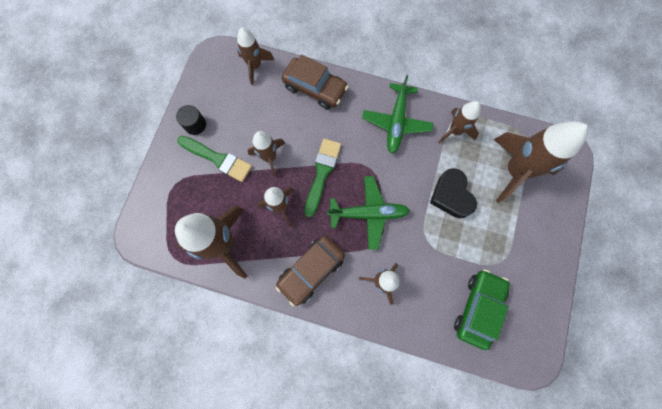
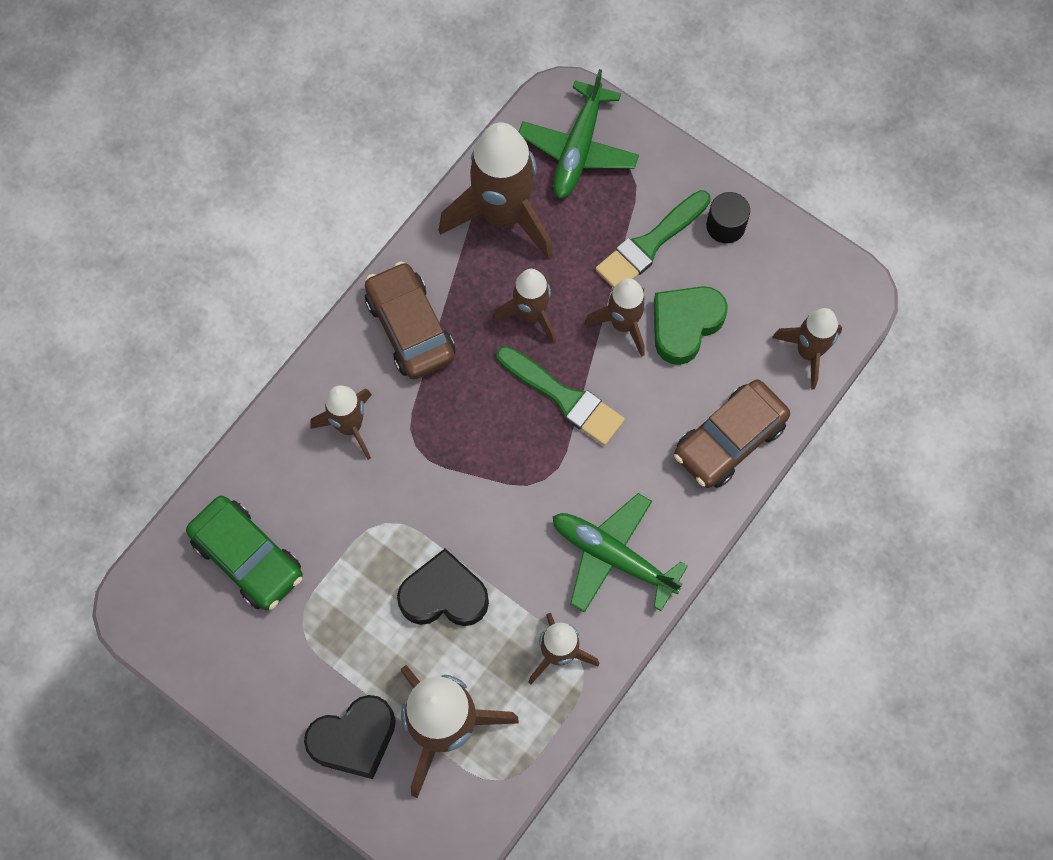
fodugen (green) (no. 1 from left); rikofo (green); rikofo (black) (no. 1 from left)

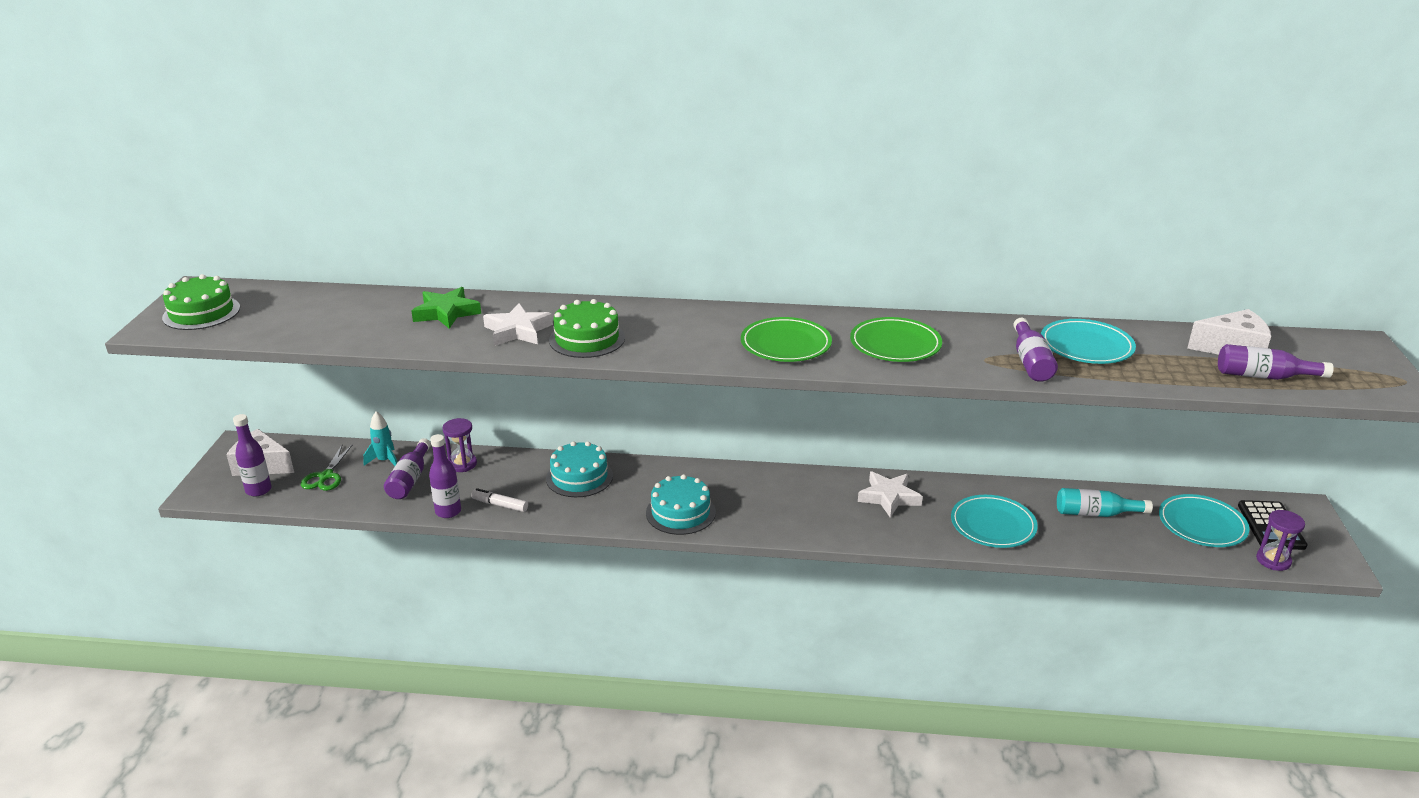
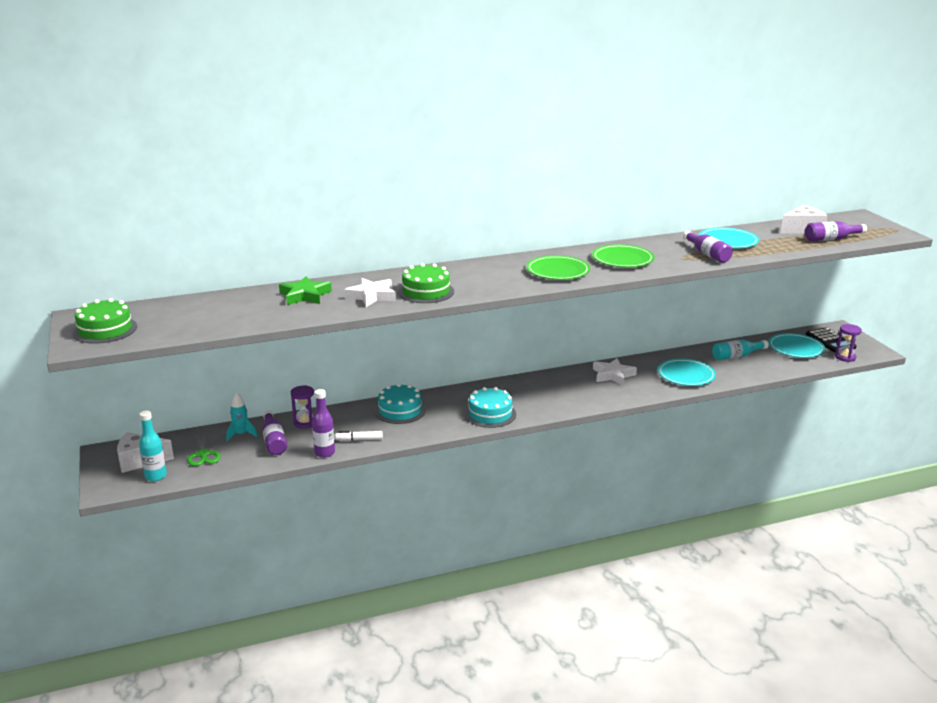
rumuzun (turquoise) (no. 1 from left)

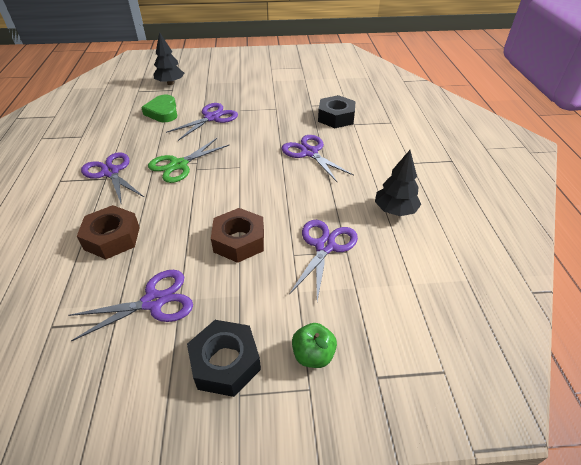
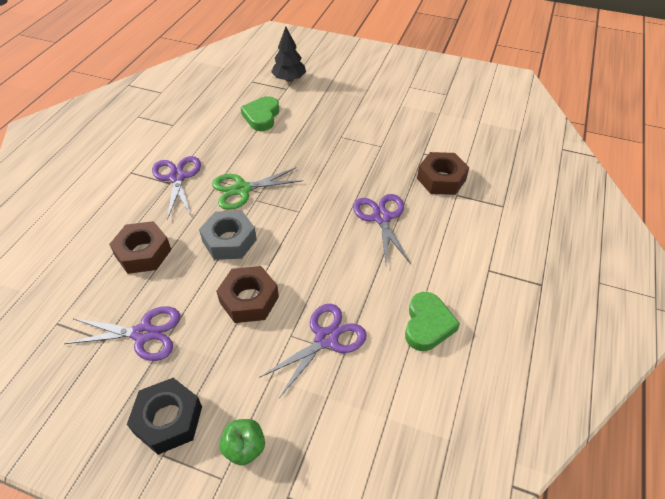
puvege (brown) (no. 3 from left); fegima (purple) (no. 3 from left in the first image); rikofo (green) (no. 2 from left); puvege (grey)

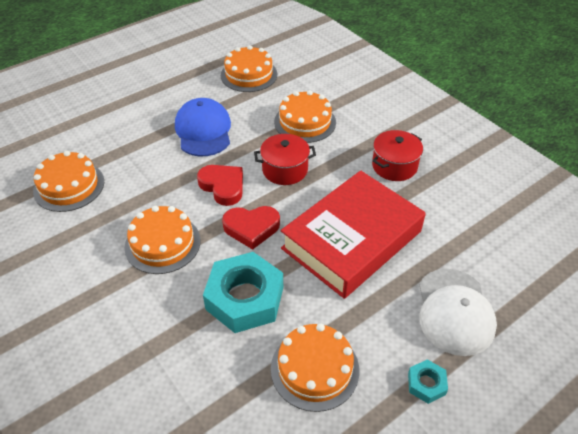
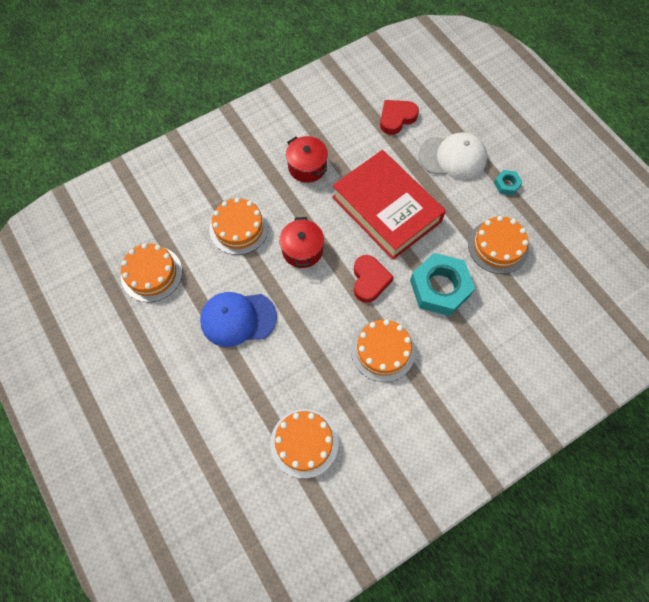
rikofo (red) (no. 2 from left)

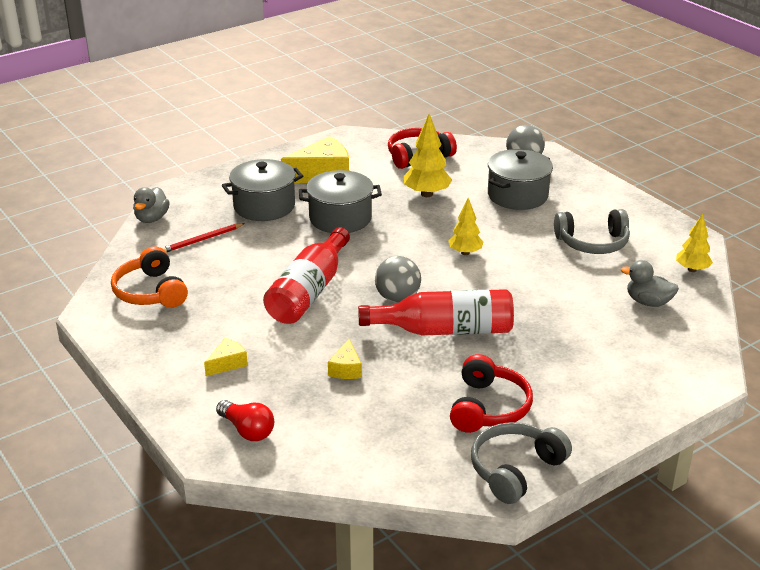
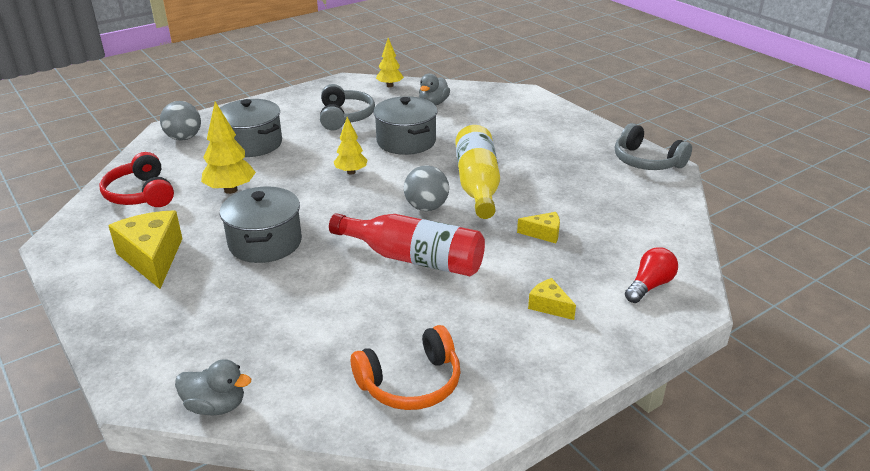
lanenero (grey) (no. 3 from left); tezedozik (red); rumuzun (yellow); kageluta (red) (no. 2 from left in the first image)

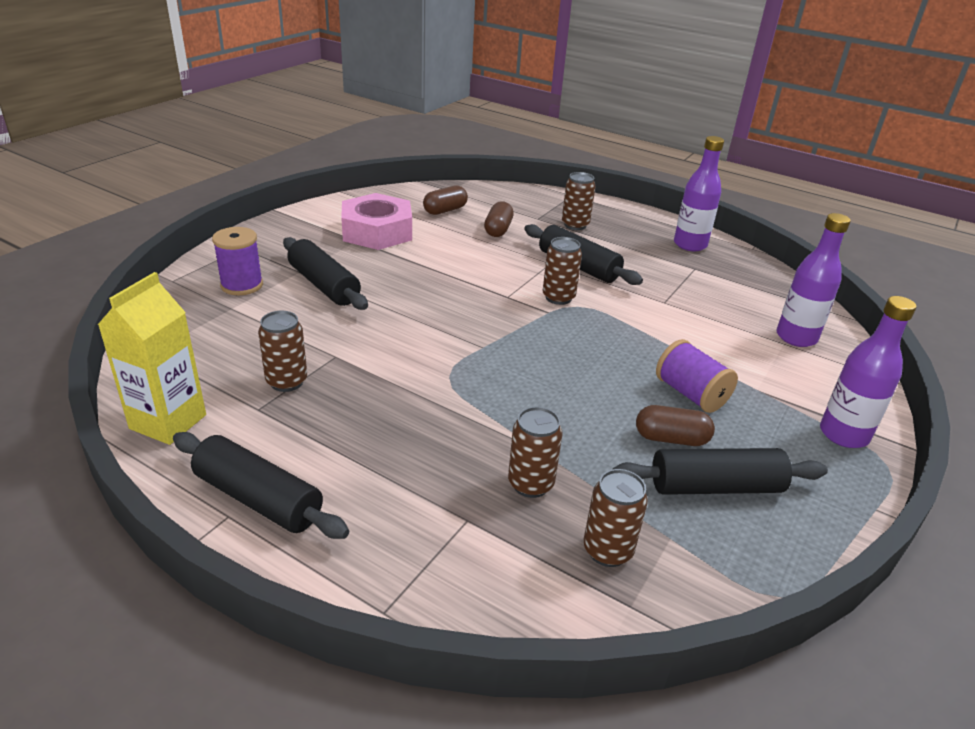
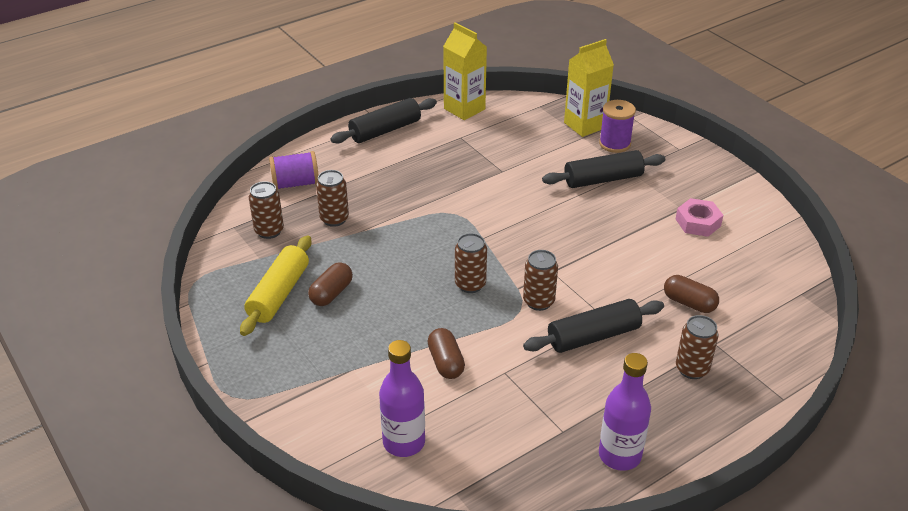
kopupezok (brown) (no. 2 from left); puvege (pink); rumuzun (purple) (no. 3 from left in the first image); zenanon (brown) (no. 3 from left); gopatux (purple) (no. 1 from left); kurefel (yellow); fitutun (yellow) (no. 2 from left)

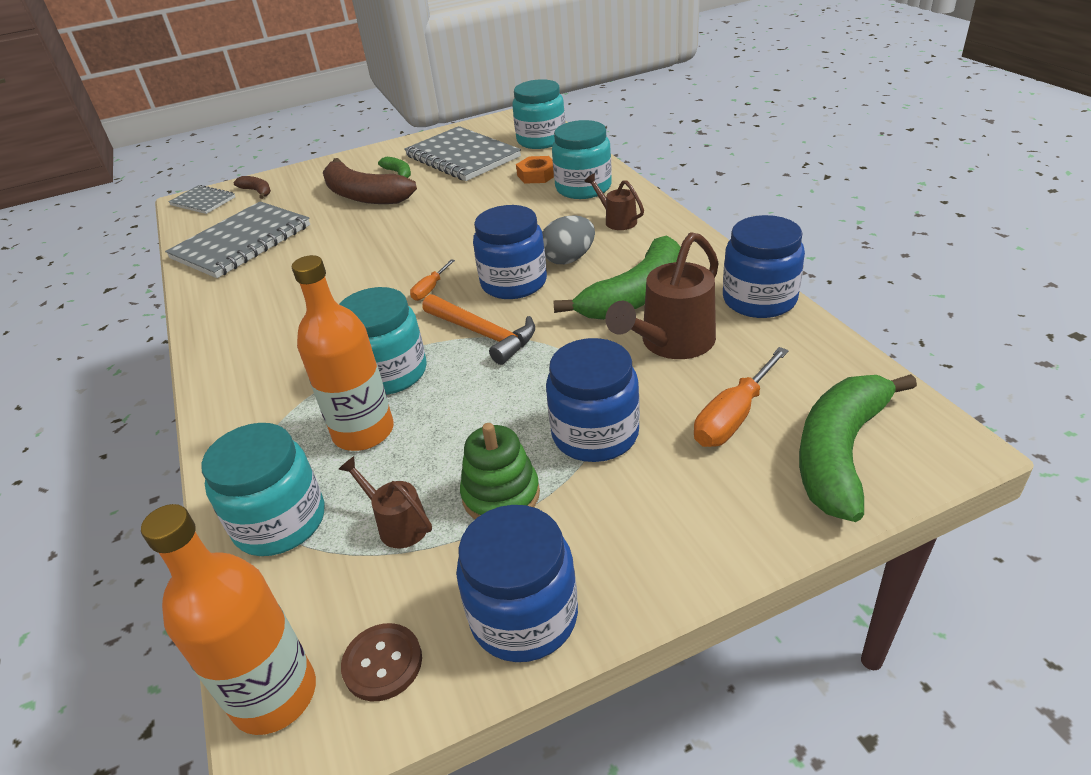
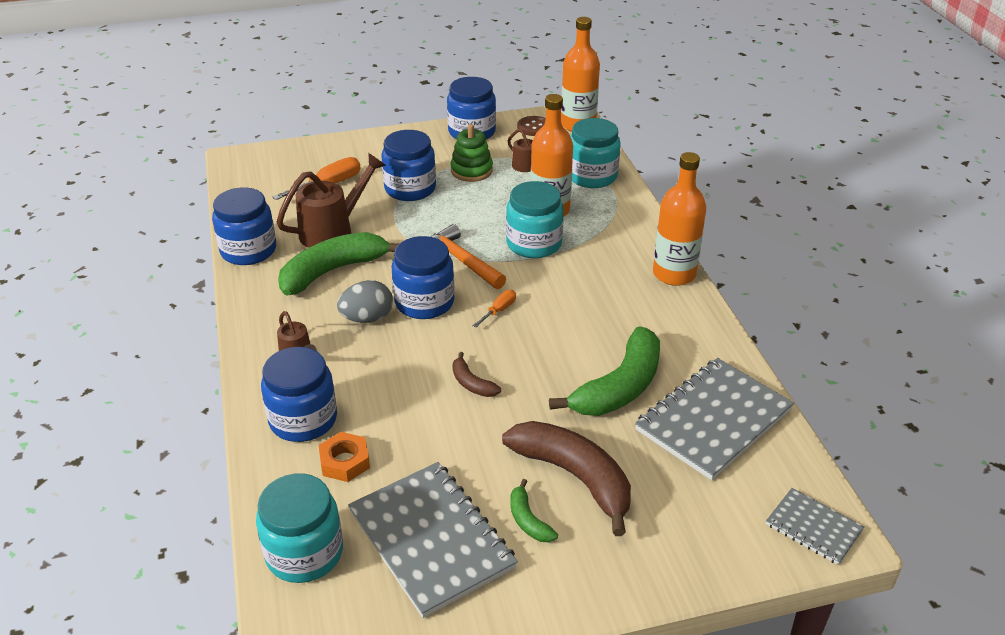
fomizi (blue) (no. 2 from left); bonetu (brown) (no. 1 from left); bonetu (green) (no. 3 from left); rumuzun (orange) (no. 3 from left)

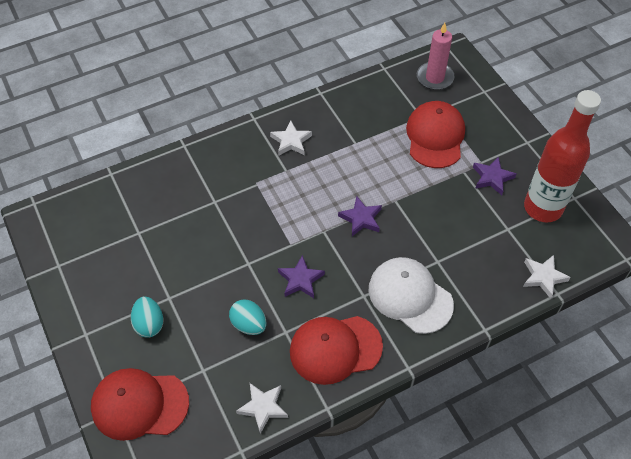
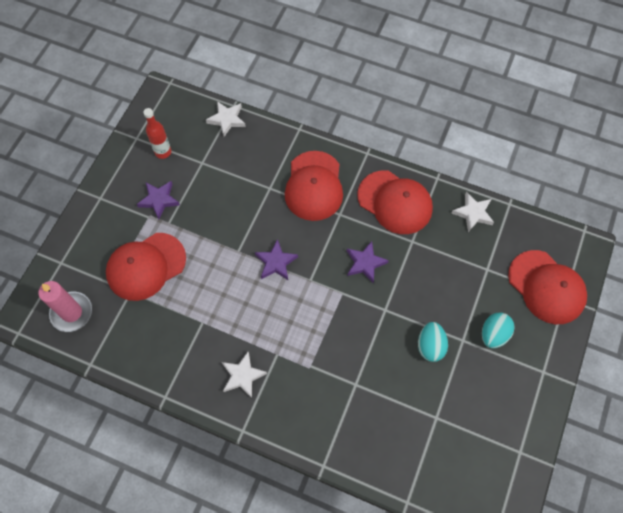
rumuzun (red); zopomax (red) (no. 2 from left); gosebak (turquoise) (no. 1 from left)

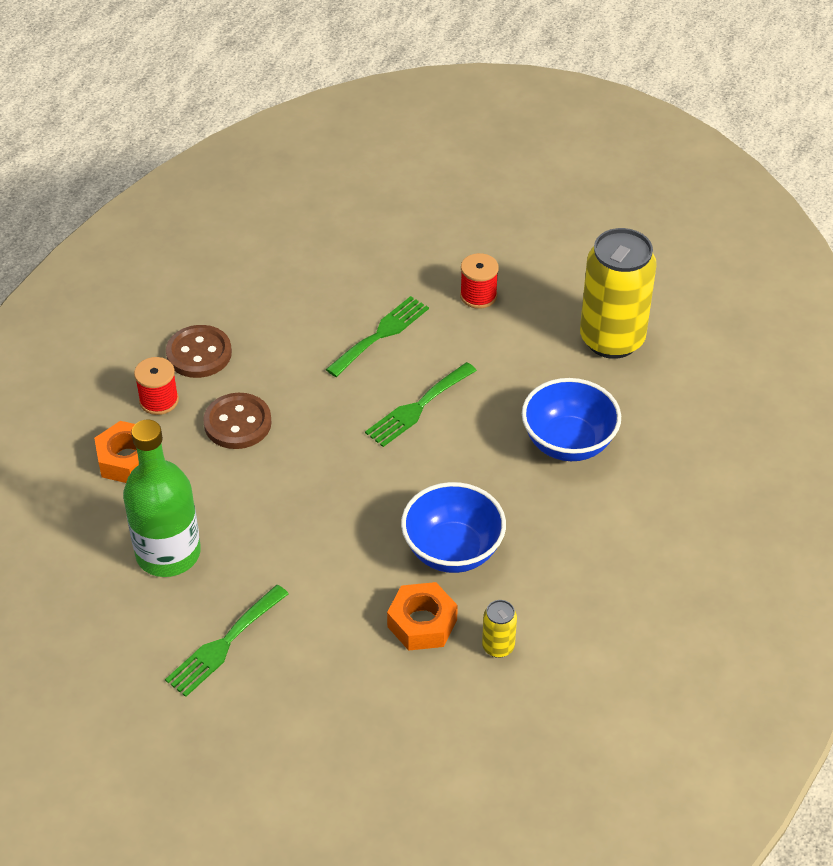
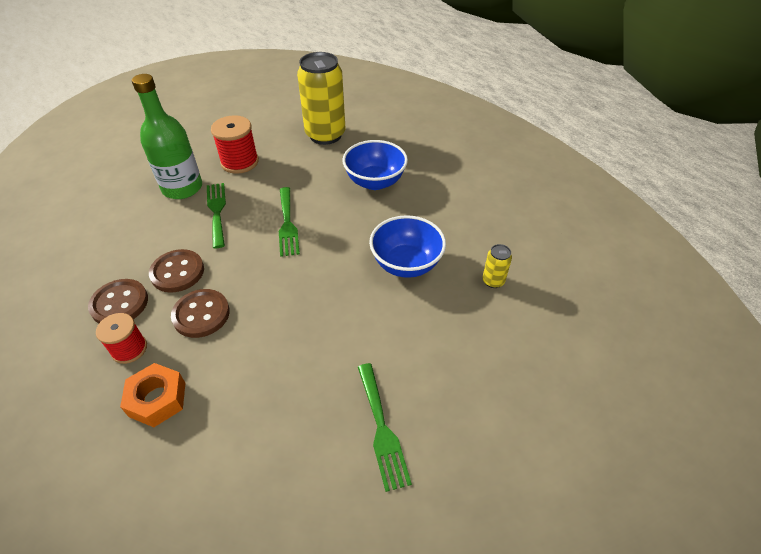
gopatux (red) (no. 2 from left); rumuzun (green); puvege (orange) (no. 2 from left in the first image); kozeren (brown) (no. 2 from left)

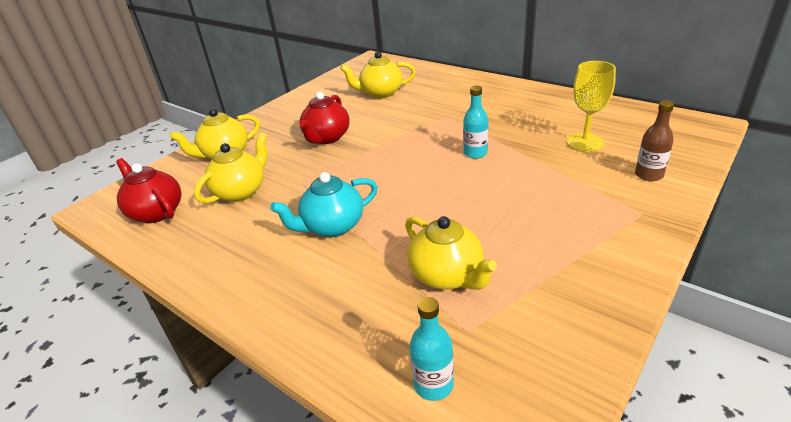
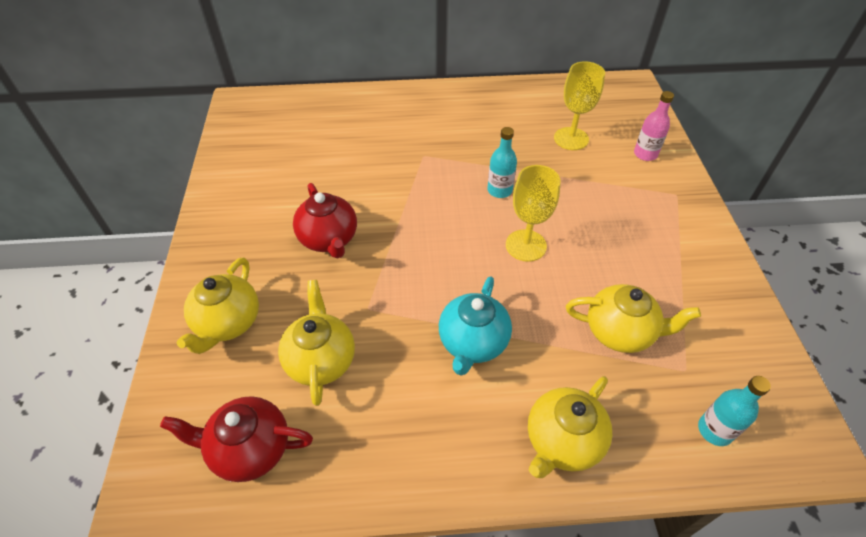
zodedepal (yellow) (no. 3 from left); rumuzun (pink); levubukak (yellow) (no. 1 from left)

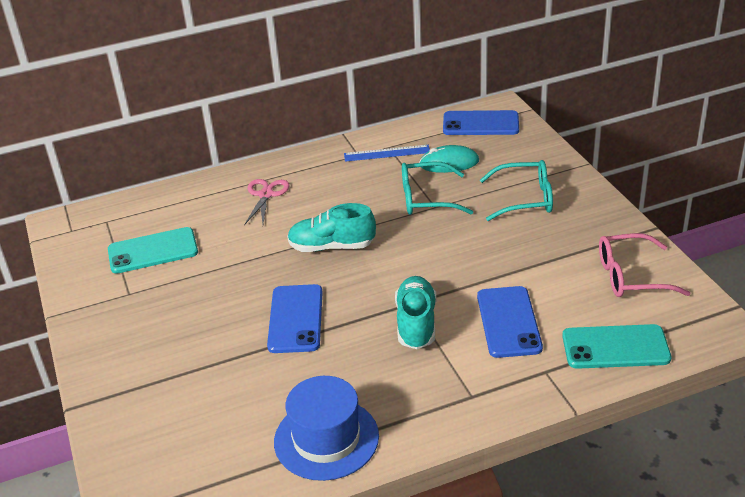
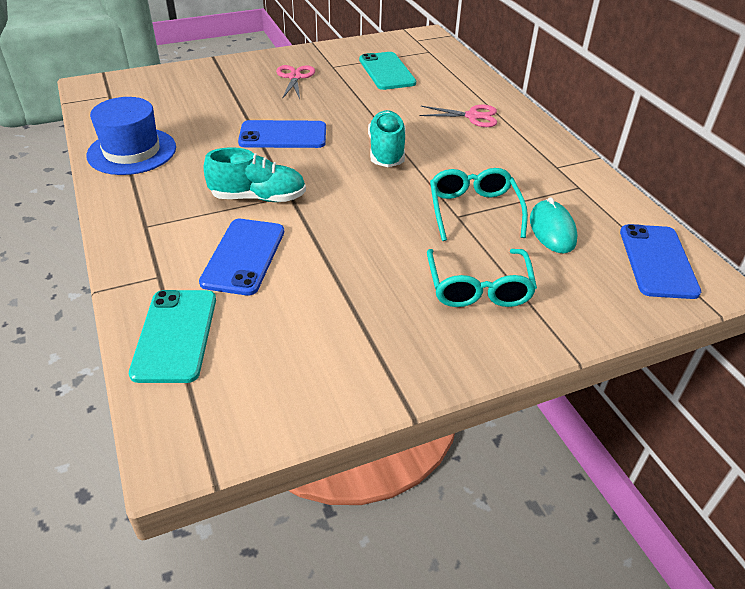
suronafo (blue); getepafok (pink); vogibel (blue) (no. 1 from left); fegima (pink) (no. 1 from left)

